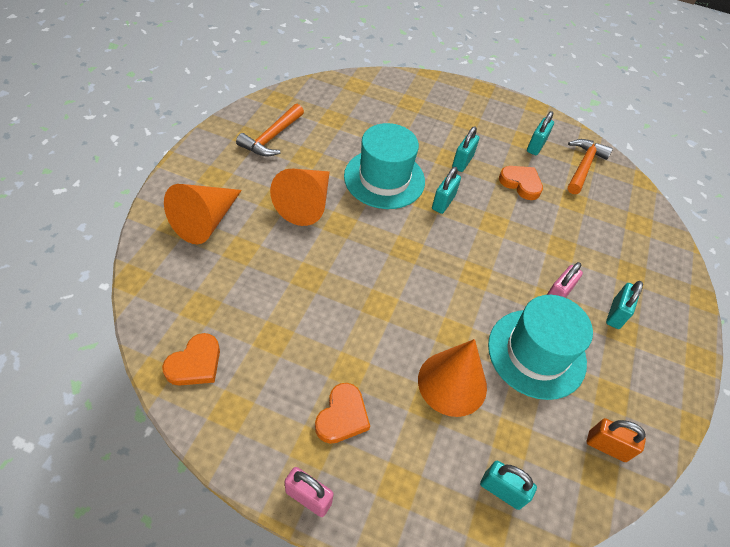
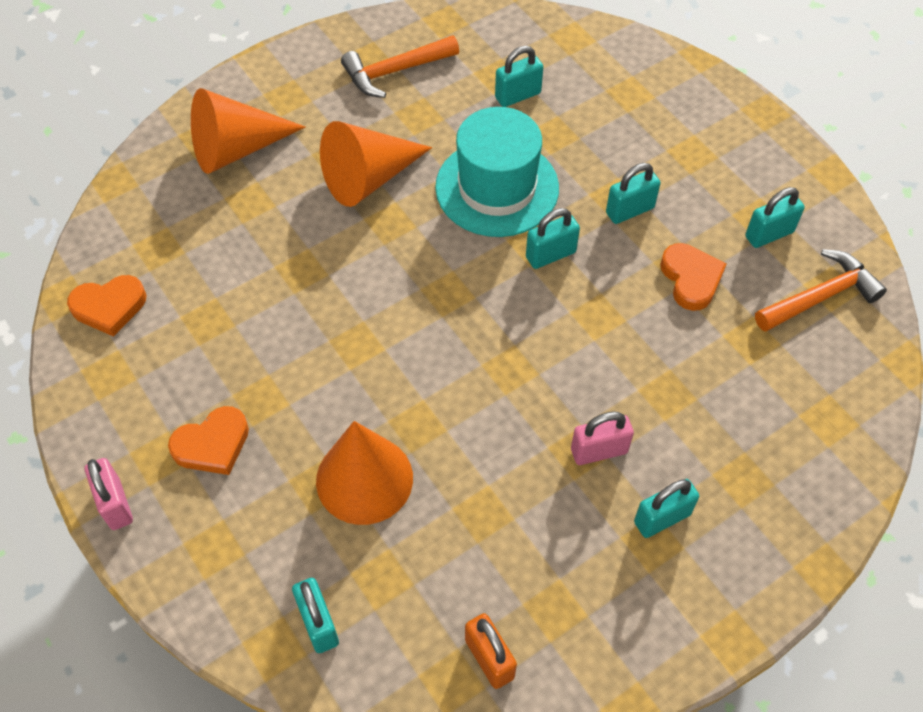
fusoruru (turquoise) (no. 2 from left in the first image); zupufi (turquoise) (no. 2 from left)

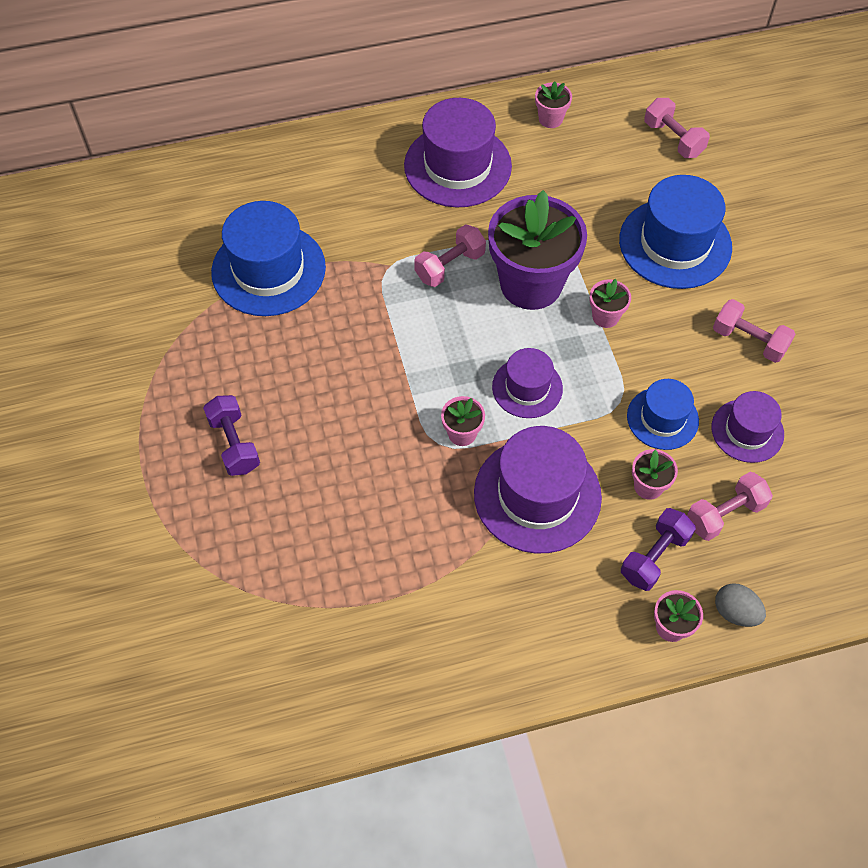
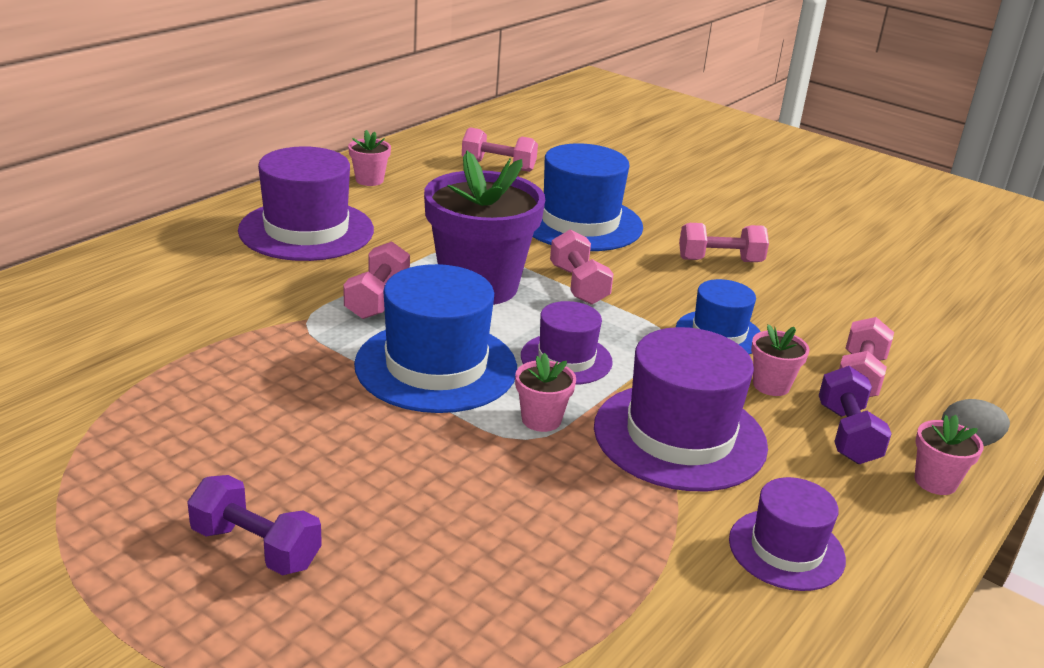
fusoruru (blue) (no. 1 from left); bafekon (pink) (no. 3 from left); fusoruru (purple) (no. 4 from left)

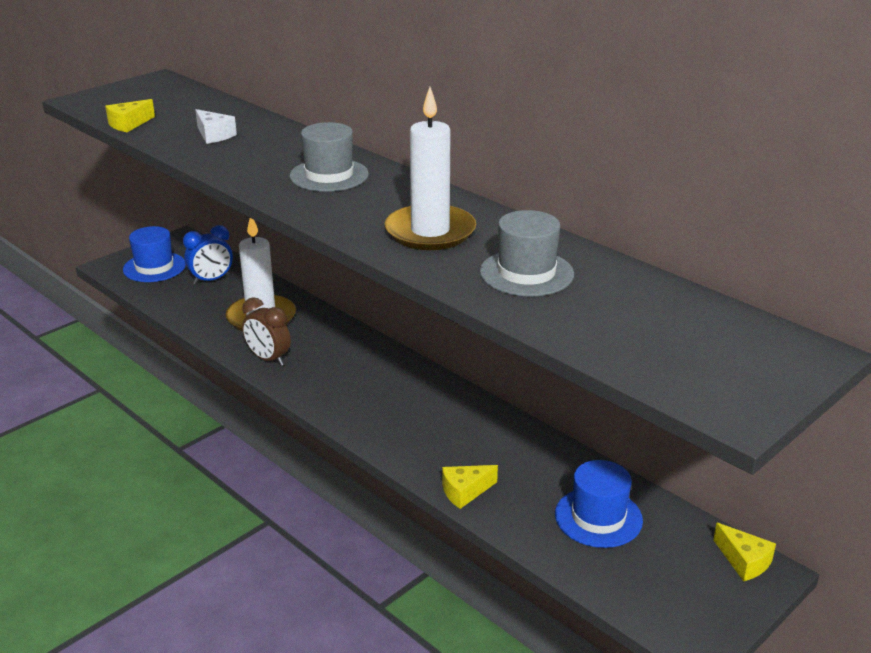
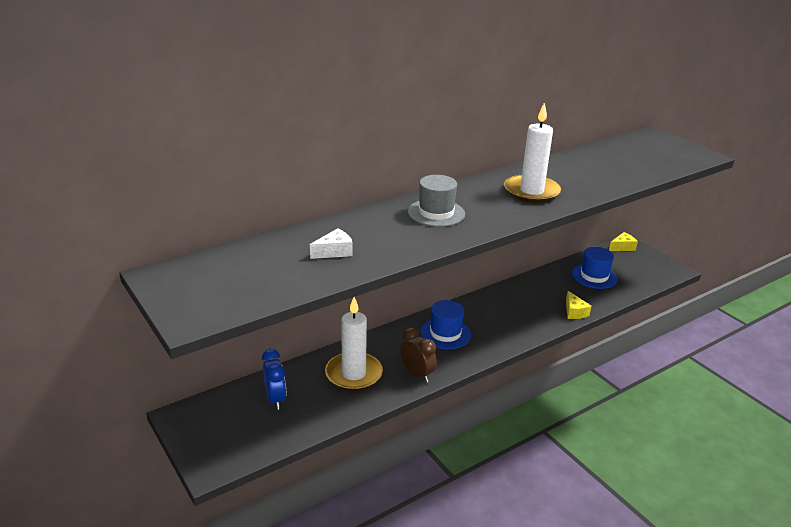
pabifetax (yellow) (no. 1 from left in the first image); fusoruru (grey) (no. 2 from left in the first image); fusoruru (blue) (no. 1 from left); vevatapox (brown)

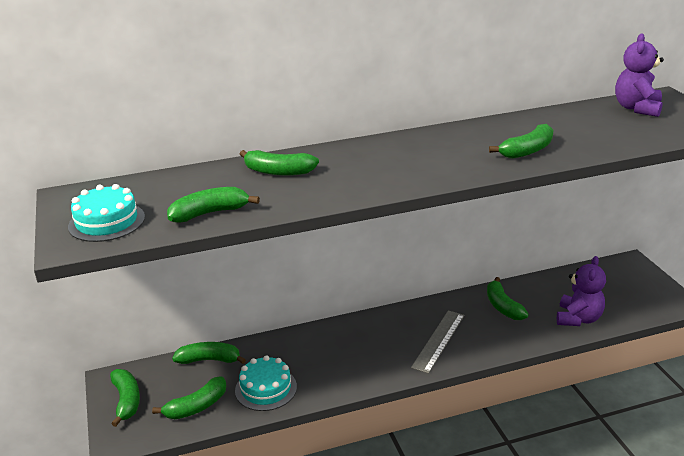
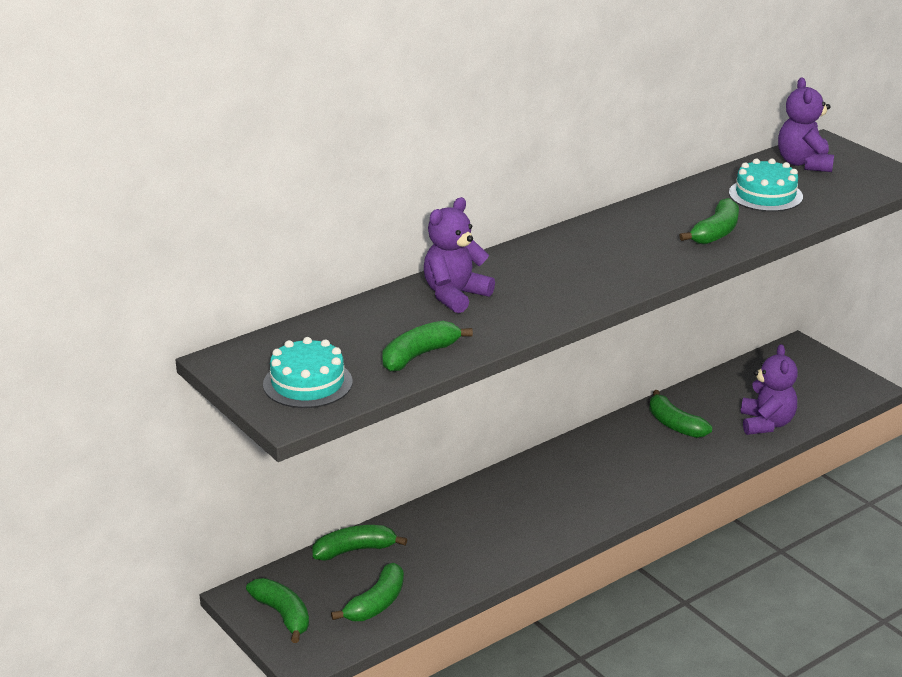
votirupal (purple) (no. 1 from left); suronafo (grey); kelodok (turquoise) (no. 2 from left)

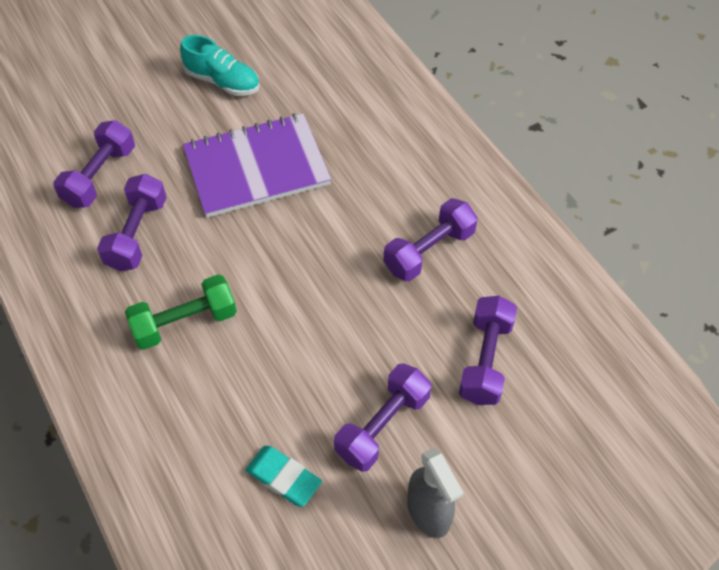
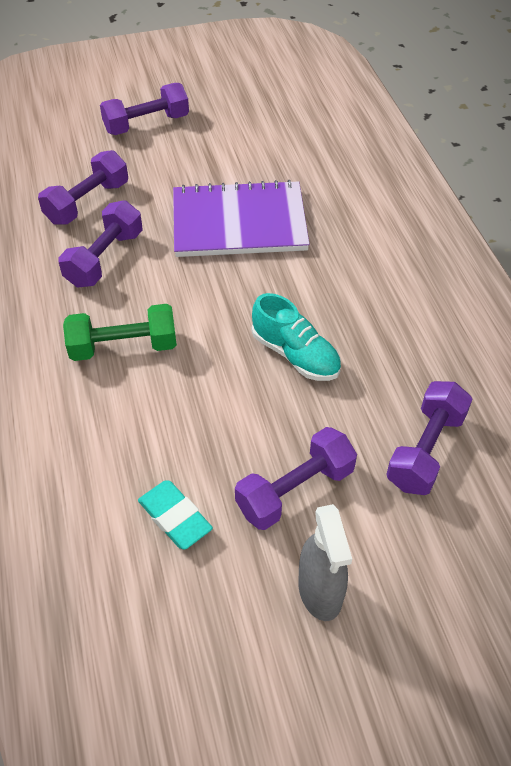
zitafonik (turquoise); bafekon (purple) (no. 3 from left)

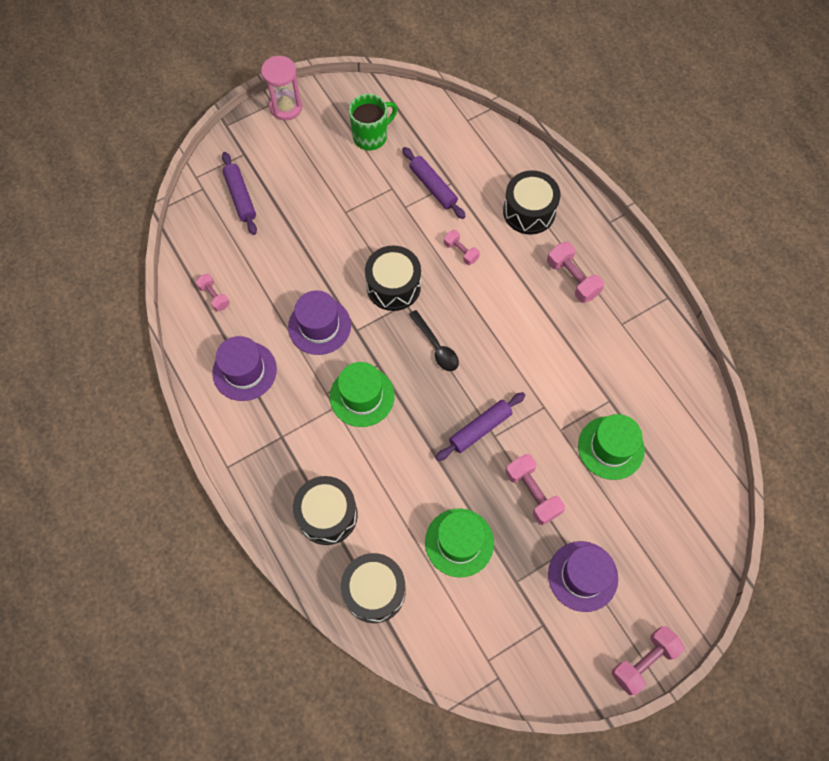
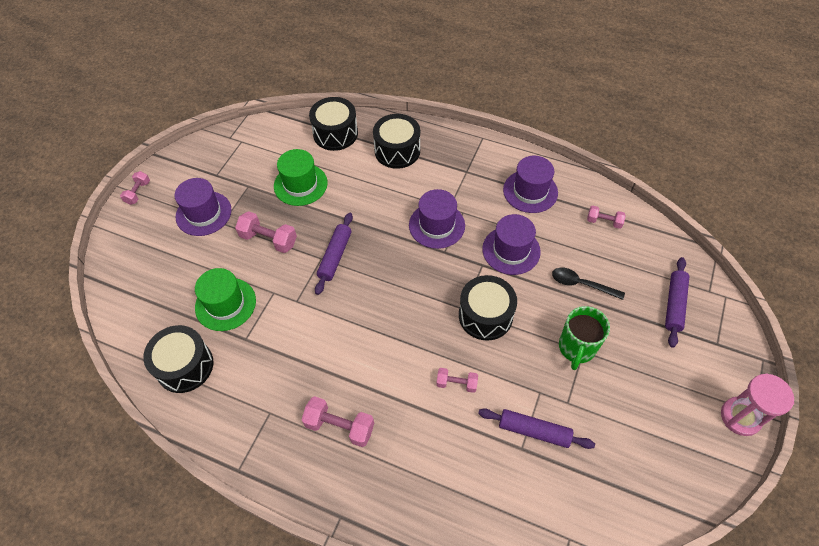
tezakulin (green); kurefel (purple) (no. 3 from left); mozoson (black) (no. 1 from left); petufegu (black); fusoruru (purple) (no. 2 from left); bafekon (pink) (no. 1 from left)

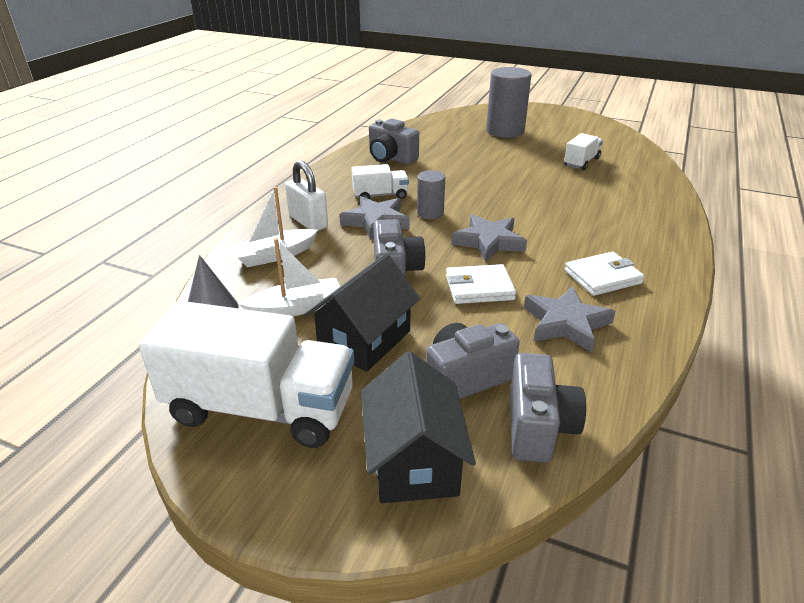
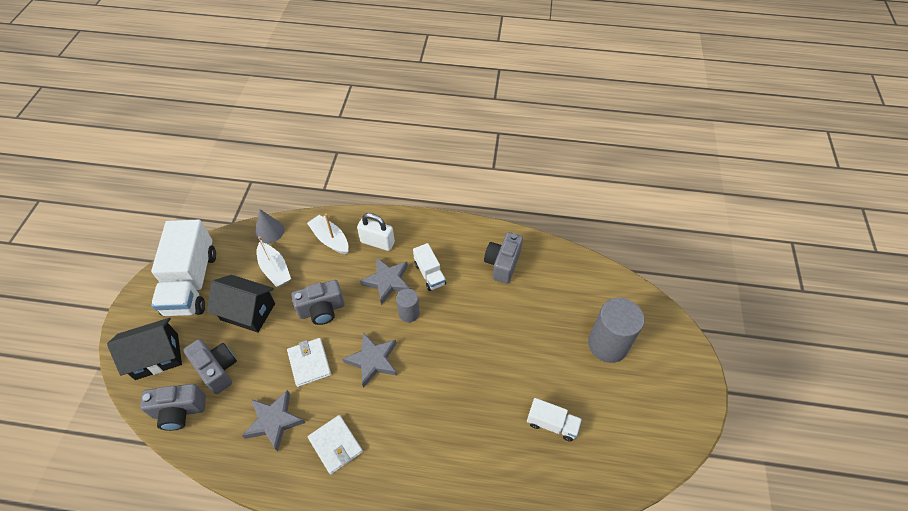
zupufi (white)

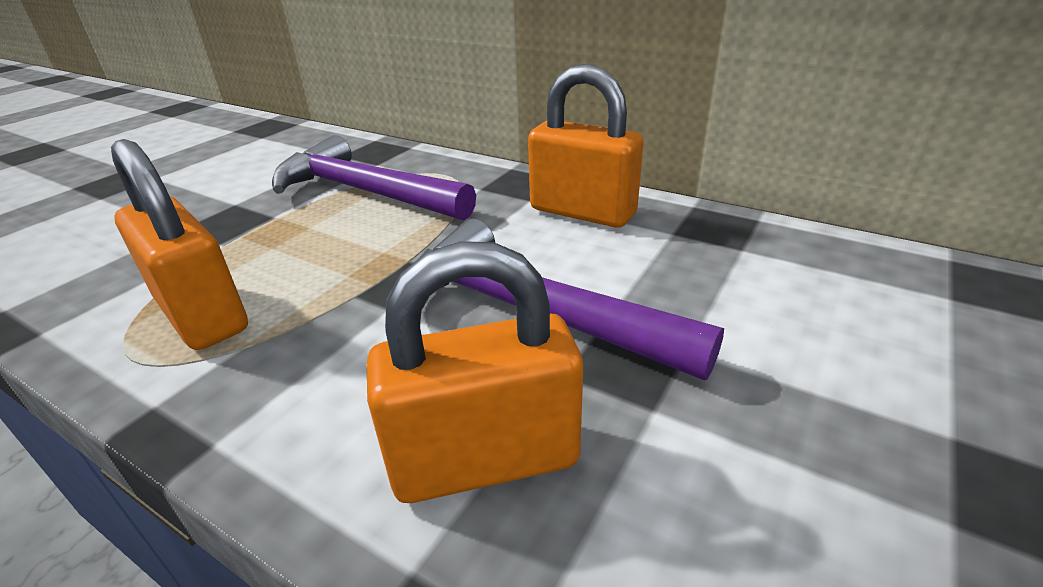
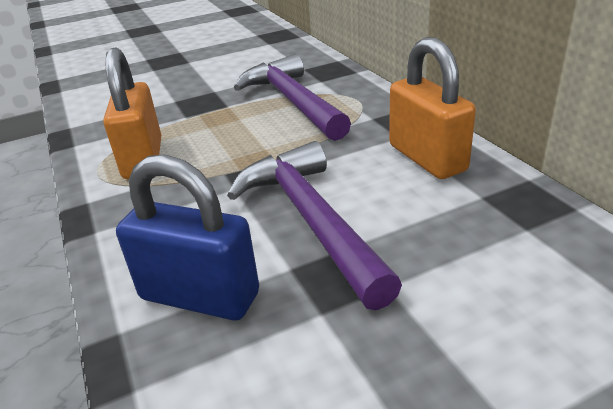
zupufi (blue)

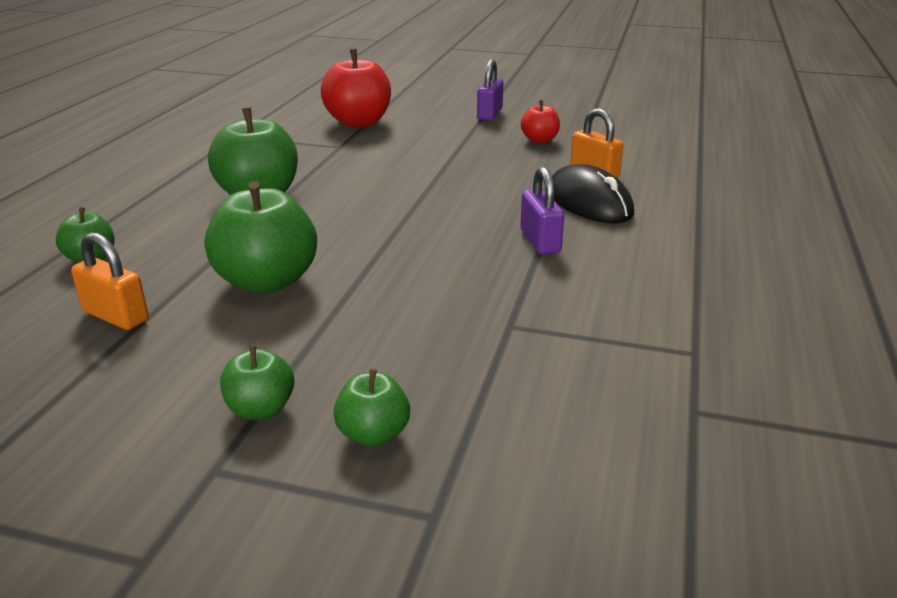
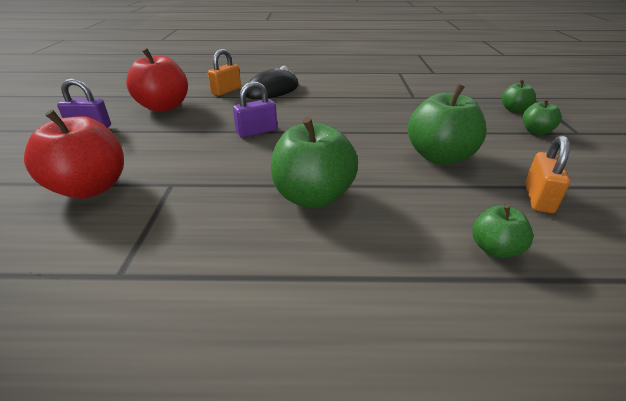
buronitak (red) (no. 2 from left); zupufi (purple) (no. 2 from left)

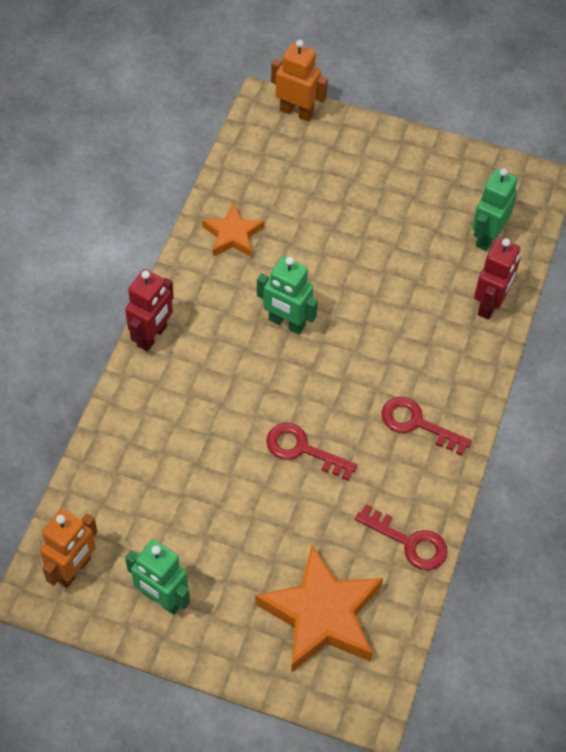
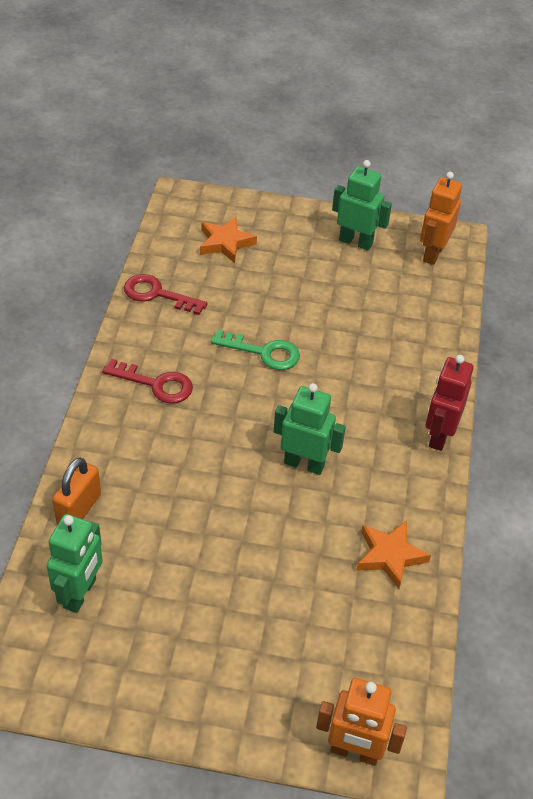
zupufi (orange); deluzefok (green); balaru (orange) (no. 1 from left)

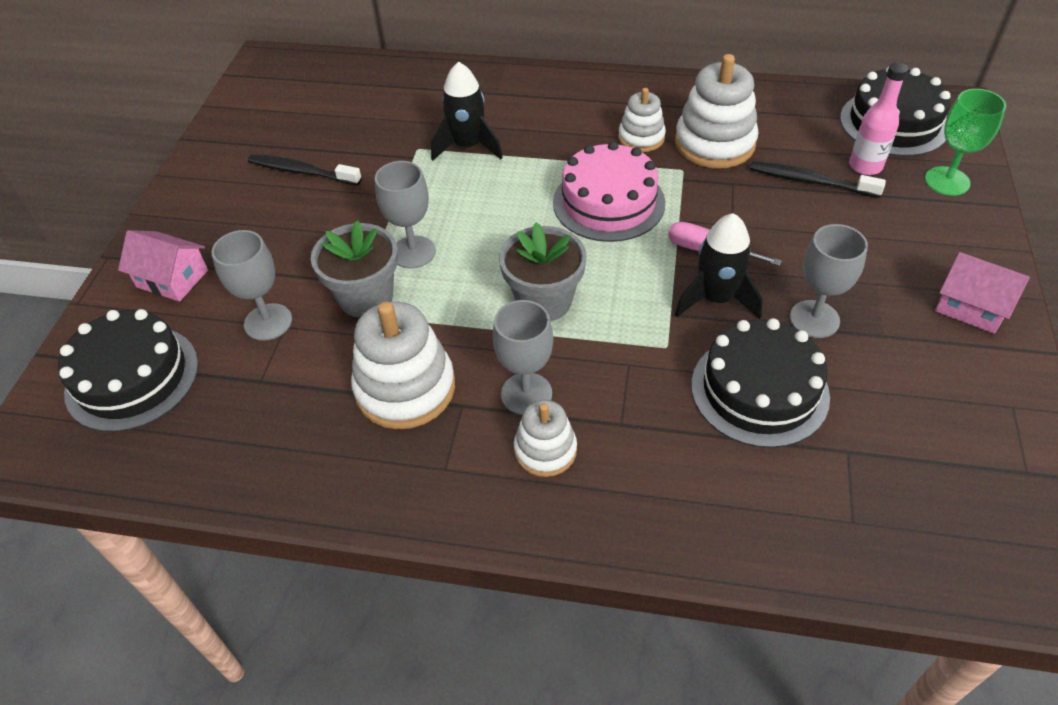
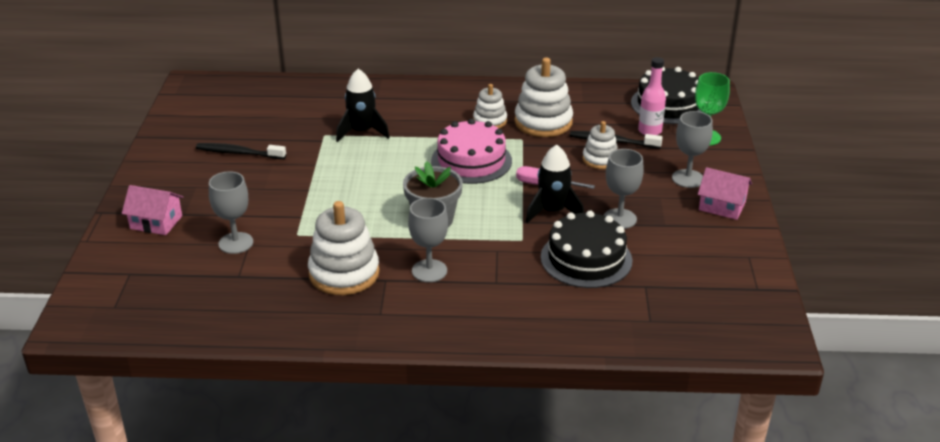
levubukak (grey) (no. 4 from left); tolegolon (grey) (no. 1 from left in the first image); kelodok (black) (no. 1 from left in the first image); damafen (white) (no. 4 from left)

